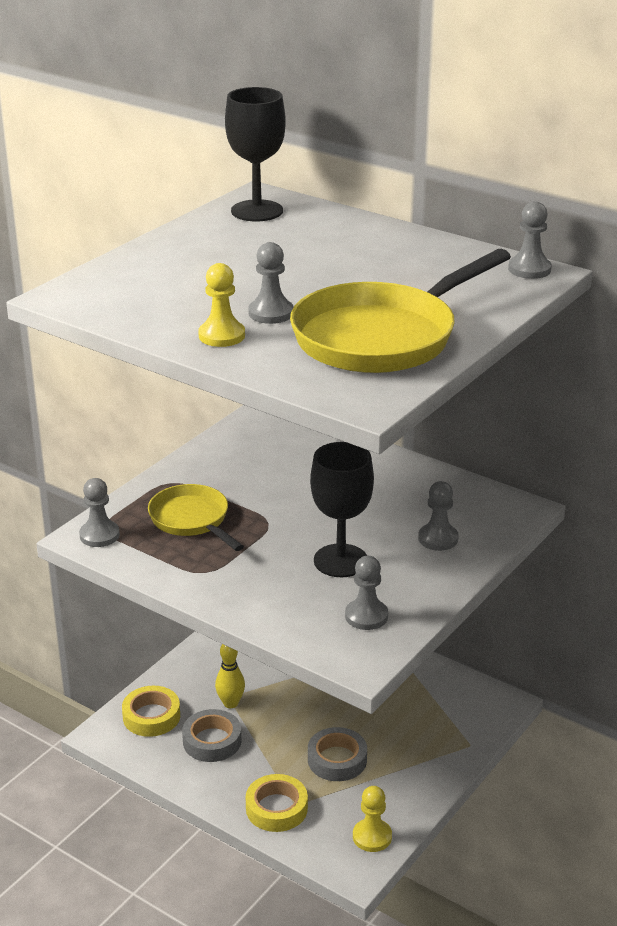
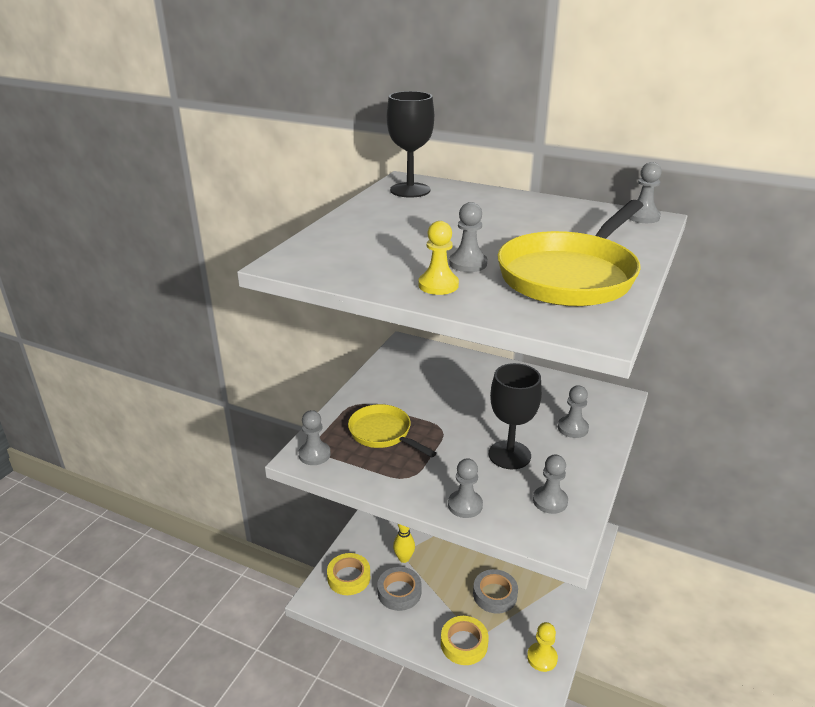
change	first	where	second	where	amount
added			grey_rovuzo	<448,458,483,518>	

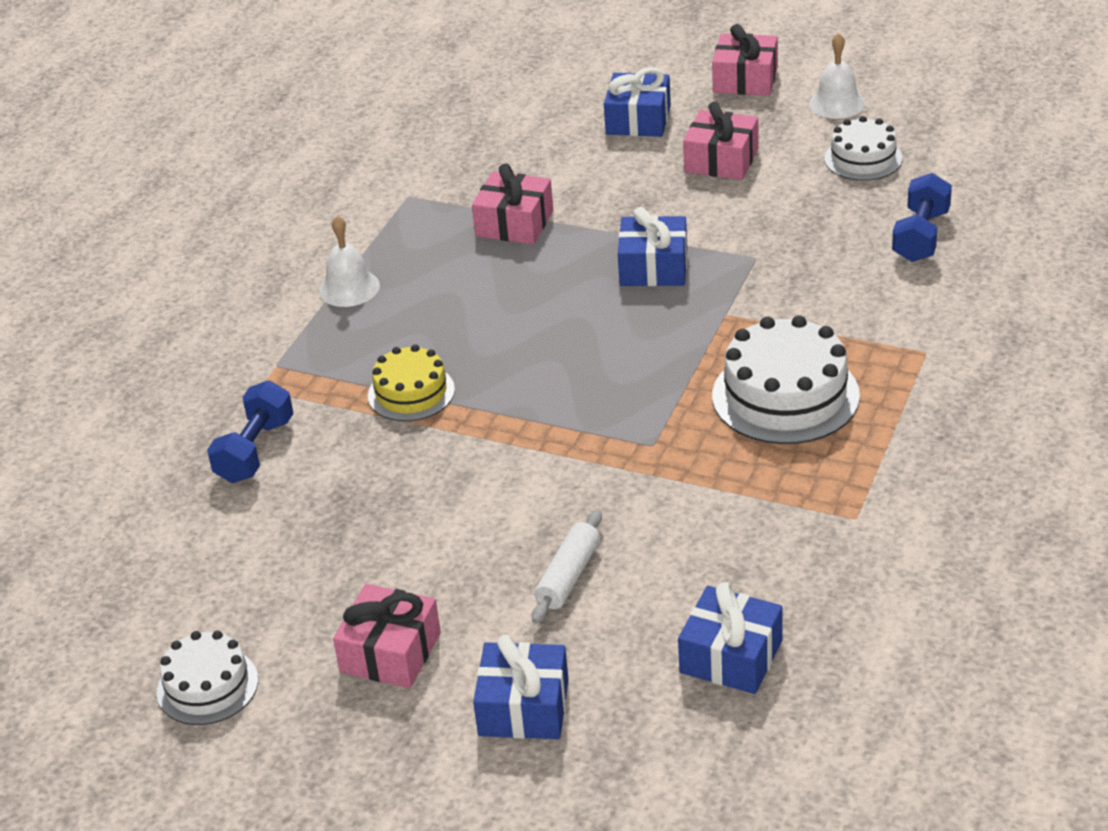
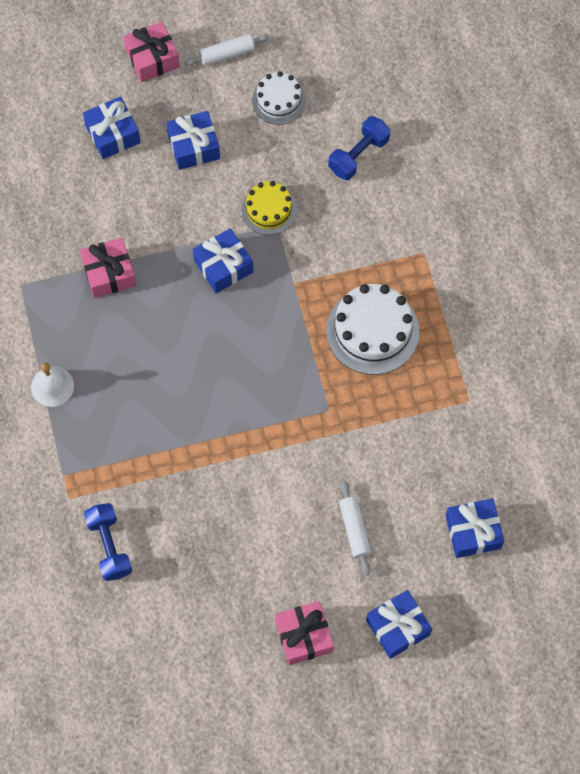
change	first	where	second	where	amount
replaced	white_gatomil	<809,33,865,119>	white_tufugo	<184,34,270,66>	
recoloured	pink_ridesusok	<683,101,759,180>	blue_ridesusok	<166,111,220,170>	
turned	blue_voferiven	<892,173,952,262>		<328,116,390,180>	60 degrees clockwise
moved	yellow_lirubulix	<368,344,455,421>		<241,181,297,235>	
removed	white_lirubulix	<157,631,258,725>			

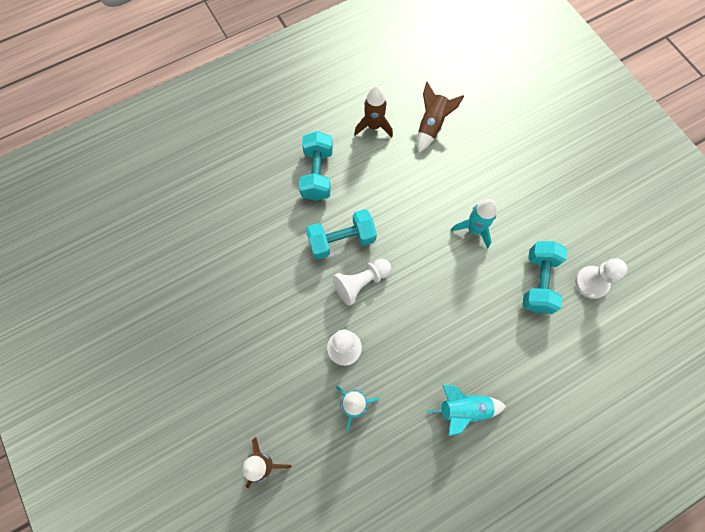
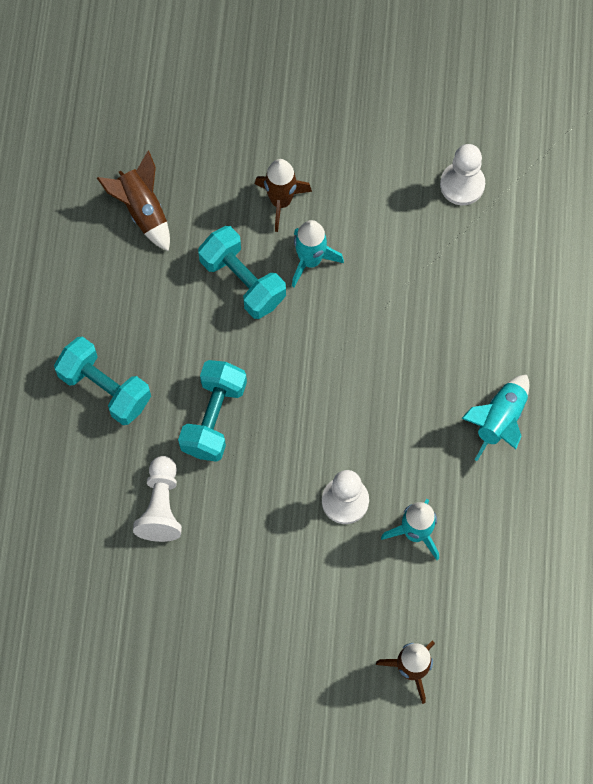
change	first	where	second	where	amount
moved	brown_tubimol	<354,86,393,137>		<255,159,312,232>	
moved	turquoise_voferiven	<522,241,567,314>		<198,226,286,319>	
moved	white_rovuzo	<333,259,391,306>		<133,456,182,542>	

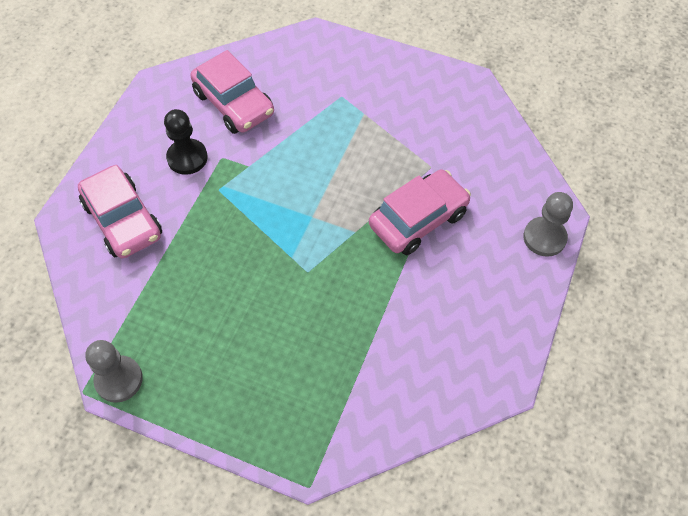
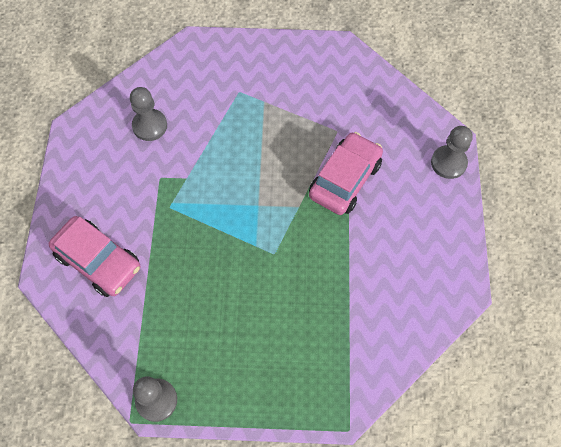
change	first	where	second	where	amount
replaced	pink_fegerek	<190,50,274,134>	grey_rovuzo	<130,87,167,141>	
removed	black_rovuzo	<164,109,208,175>			

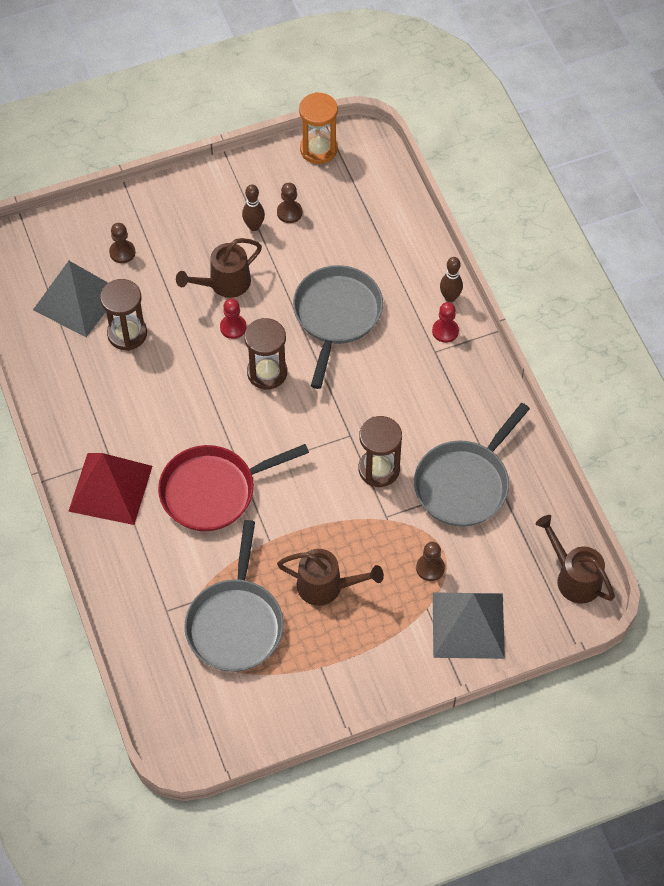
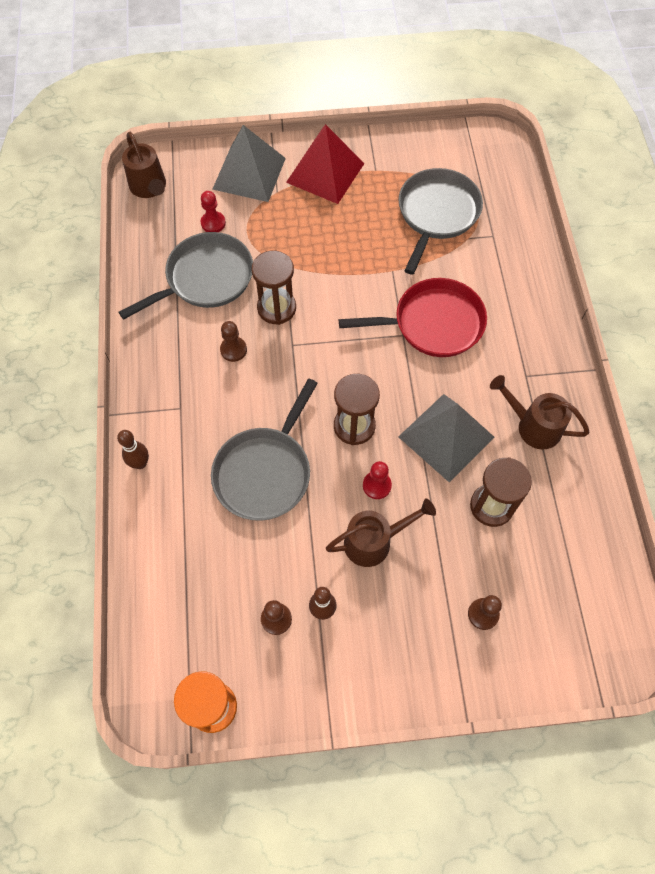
change	first	where	second	where	amount
moved	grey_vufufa	<33,261,108,337>		<398,394,495,482>	
moved	red_rovuzo	<432,302,459,343>		<201,191,226,232>	
moved	red_vufufa	<68,453,152,525>		<286,124,365,204>	
moved	brown_rovuzo	<416,542,445,581>		<220,321,247,362>	
moved	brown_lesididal	<277,549,384,606>		<490,375,590,450>	

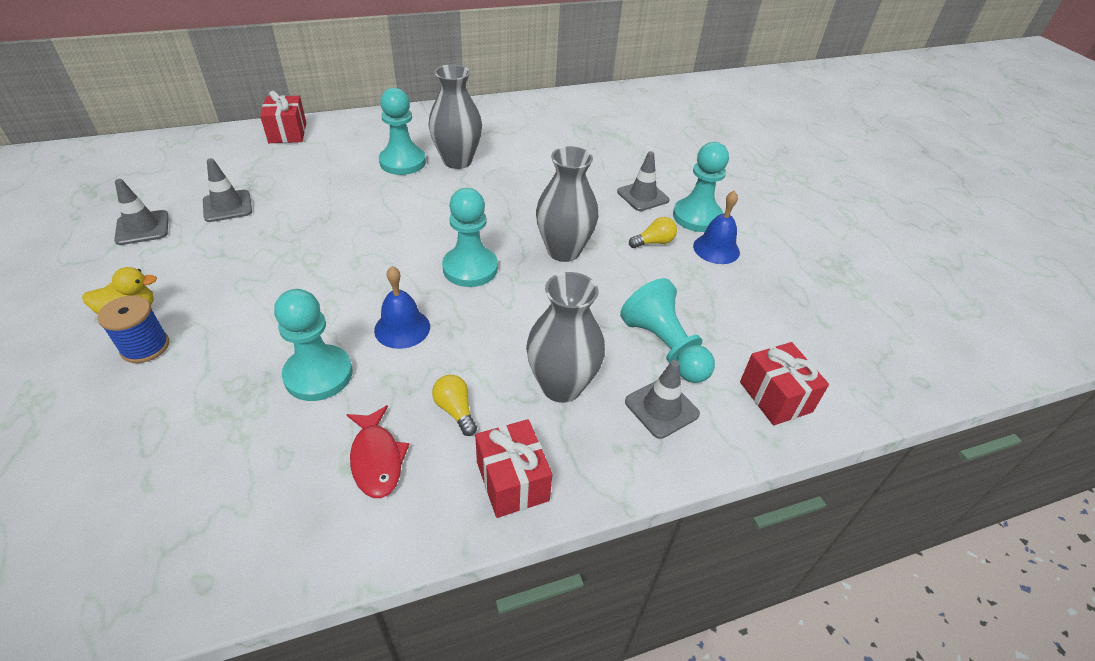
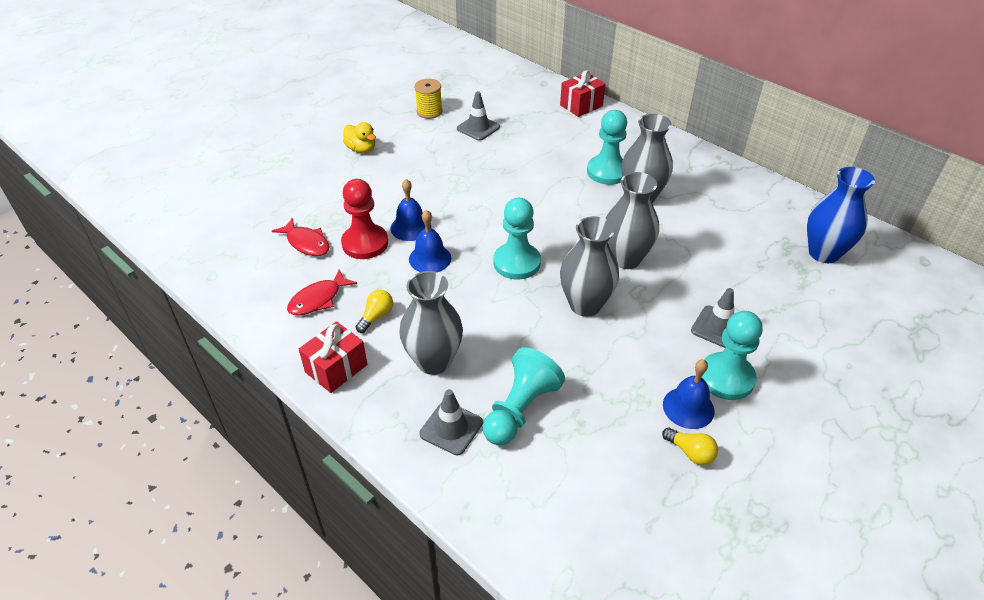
change	first	where	second	where	amount
replaced	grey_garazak	<114,179,169,245>	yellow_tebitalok	<414,79,442,119>	
moved	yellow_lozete	<629,217,677,248>		<662,427,718,465>	
recoloured	turquoise_rovuzo	<274,289,353,401>	red_rovuzo	<341,179,388,259>	
removed	blue_tebitalok	<97,295,169,363>			
removed	red_ridesusok	<740,342,829,425>			
added			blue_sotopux	<807,167,875,263>	
added			grey_sotopux	<605,172,659,269>	
added			blue_gatomil	<390,179,431,241>	
added			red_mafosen	<272,218,330,256>	

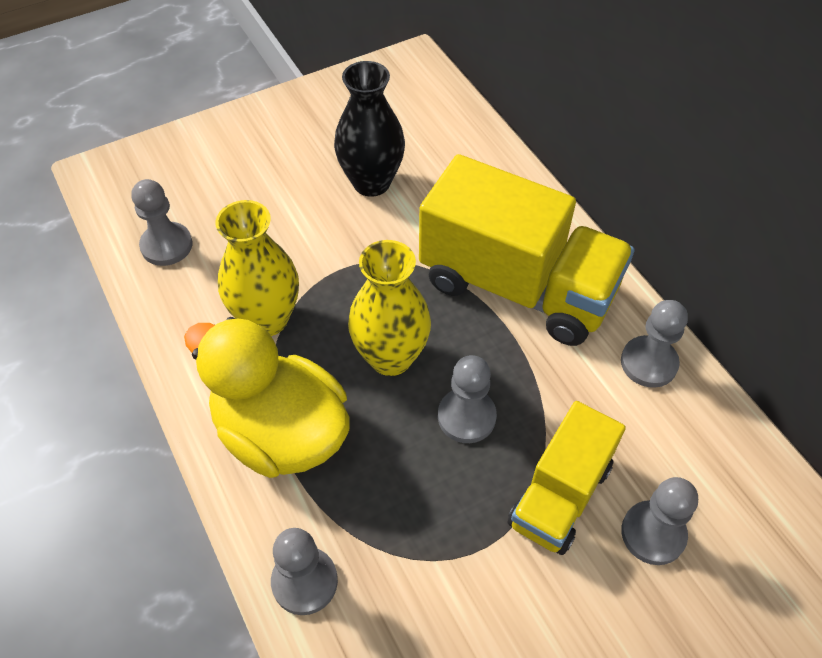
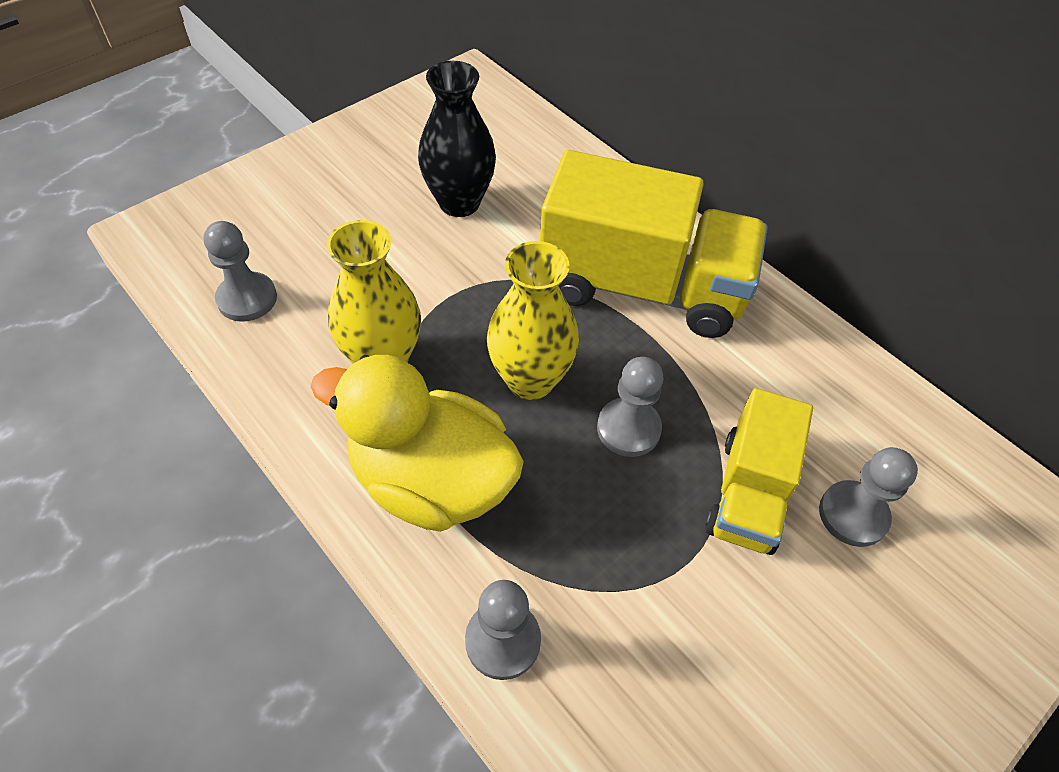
change	first	where	second	where	amount
removed	grey_rovuzo	<621,300,688,388>			

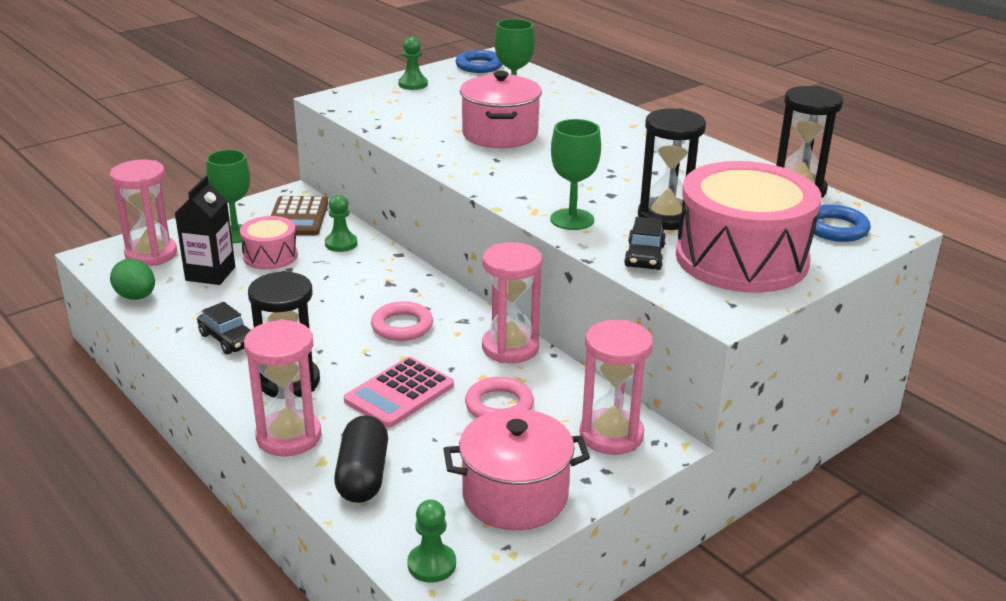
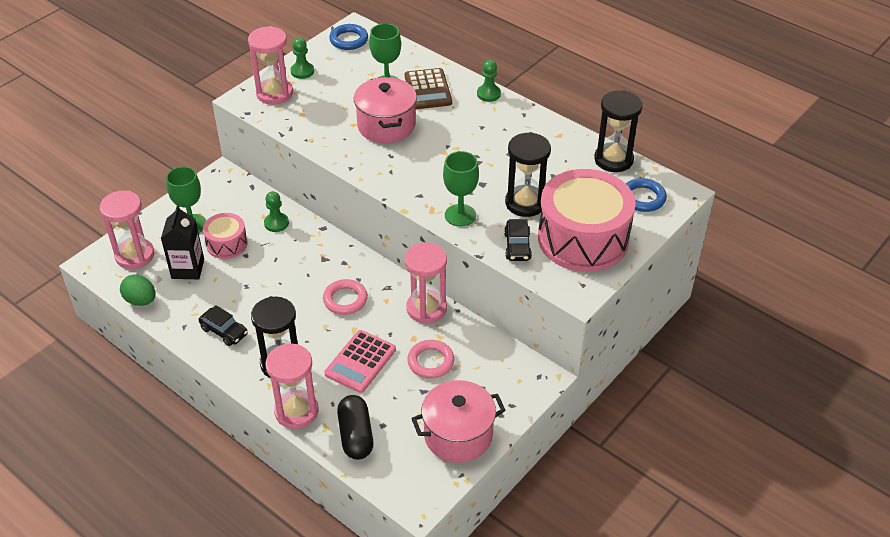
change	first	where	second	where	amount
moved	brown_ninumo	<271,196,328,235>		<405,68,452,109>	
moved	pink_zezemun	<580,320,653,455>		<248,26,293,105>	
moved	green_rovuzo	<407,499,456,583>		<477,60,501,102>	

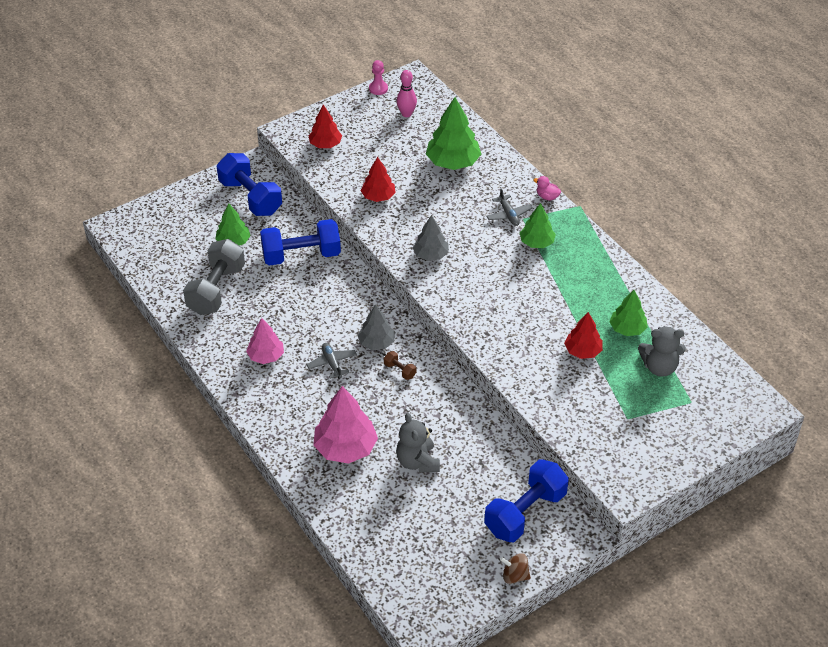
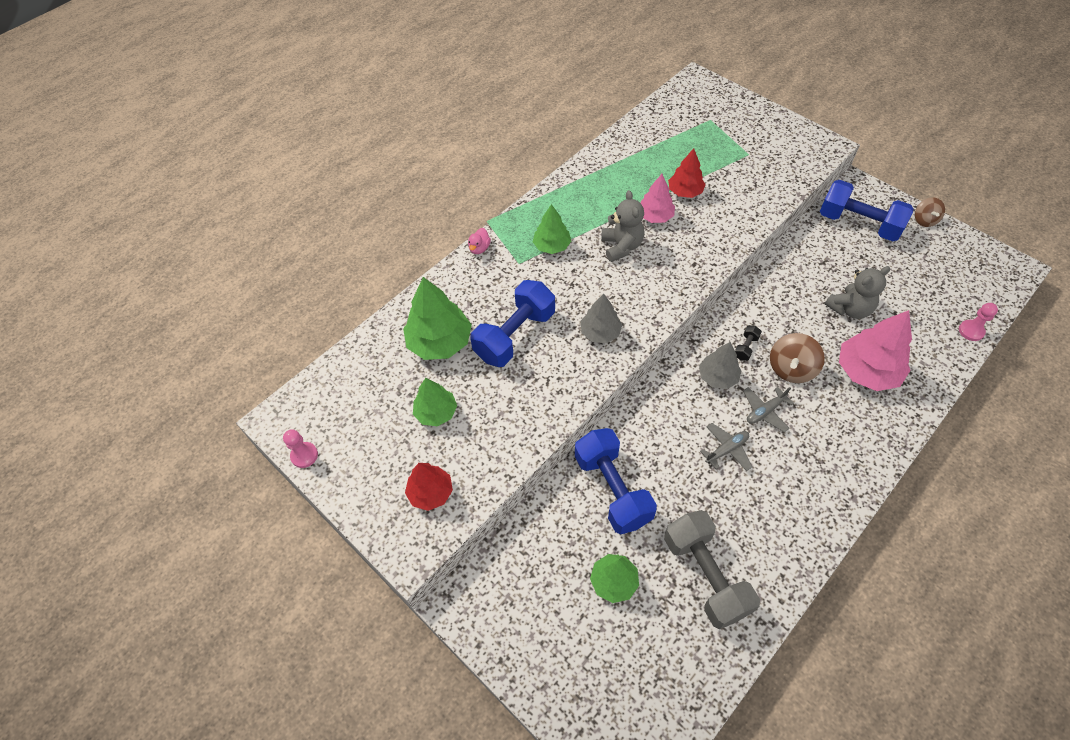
change	first	where	second	where	amount
removed	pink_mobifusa	<397,70,417,117>			
moved	blue_voferiven	<217,153,282,216>		<470,280,555,367>	
removed	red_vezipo	<361,157,396,202>			
moved	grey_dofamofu	<487,188,533,226>		<700,423,752,471>	
turned	grey_voferiven	<183,239,245,315>		<664,510,760,629>	60 degrees clockwise
moved	green_vezipo	<609,290,648,336>		<413,378,457,426>	
moved	pink_vezipo	<246,318,284,364>		<640,174,675,223>	
moved	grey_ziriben	<638,326,686,377>		<601,190,644,262>	
recoloured	brown_voferiven	<384,351,416,380>	black_voferiven	<735,325,762,361>	
added			pink_rovuzo	<959,303,998,341>	
added			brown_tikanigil	<770,333,825,383>	

